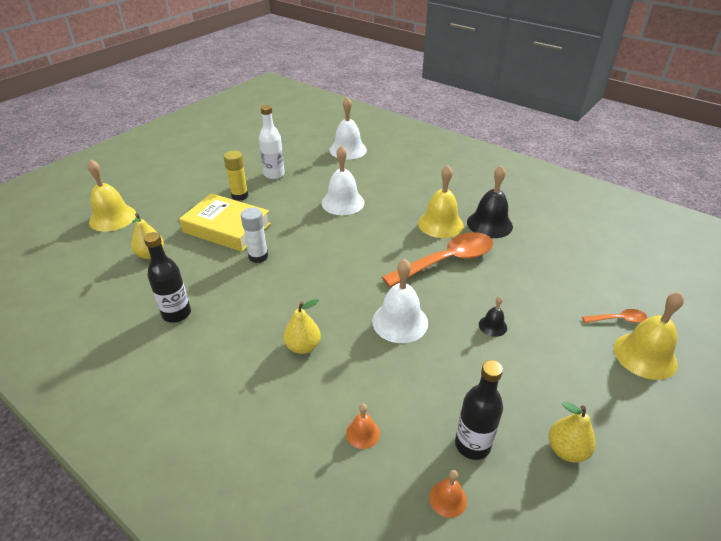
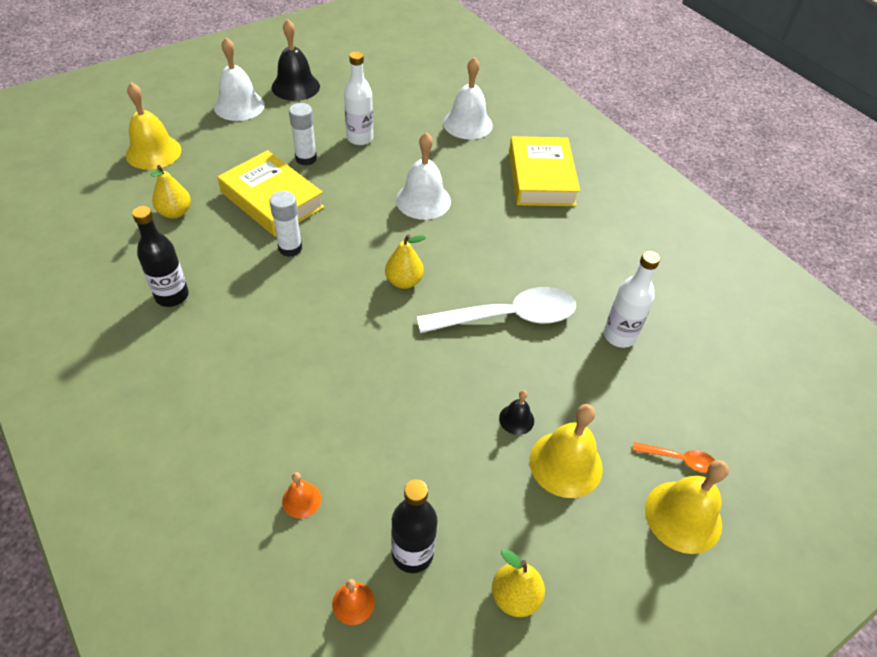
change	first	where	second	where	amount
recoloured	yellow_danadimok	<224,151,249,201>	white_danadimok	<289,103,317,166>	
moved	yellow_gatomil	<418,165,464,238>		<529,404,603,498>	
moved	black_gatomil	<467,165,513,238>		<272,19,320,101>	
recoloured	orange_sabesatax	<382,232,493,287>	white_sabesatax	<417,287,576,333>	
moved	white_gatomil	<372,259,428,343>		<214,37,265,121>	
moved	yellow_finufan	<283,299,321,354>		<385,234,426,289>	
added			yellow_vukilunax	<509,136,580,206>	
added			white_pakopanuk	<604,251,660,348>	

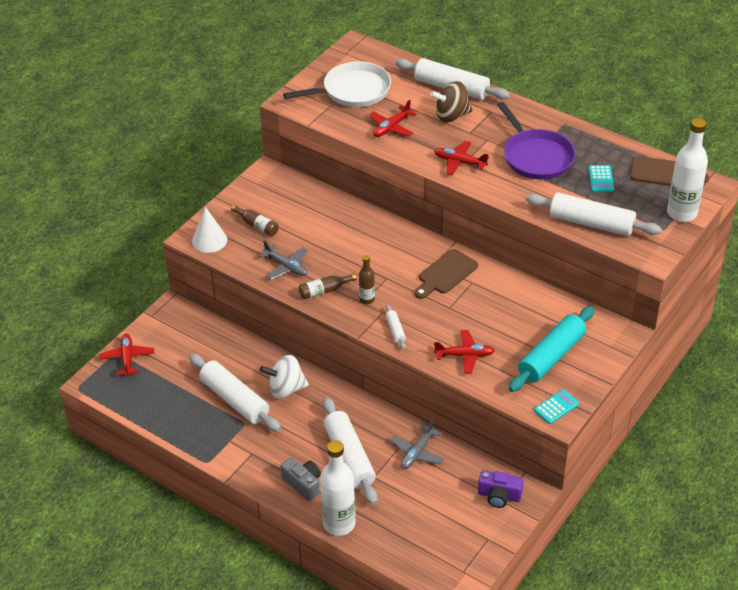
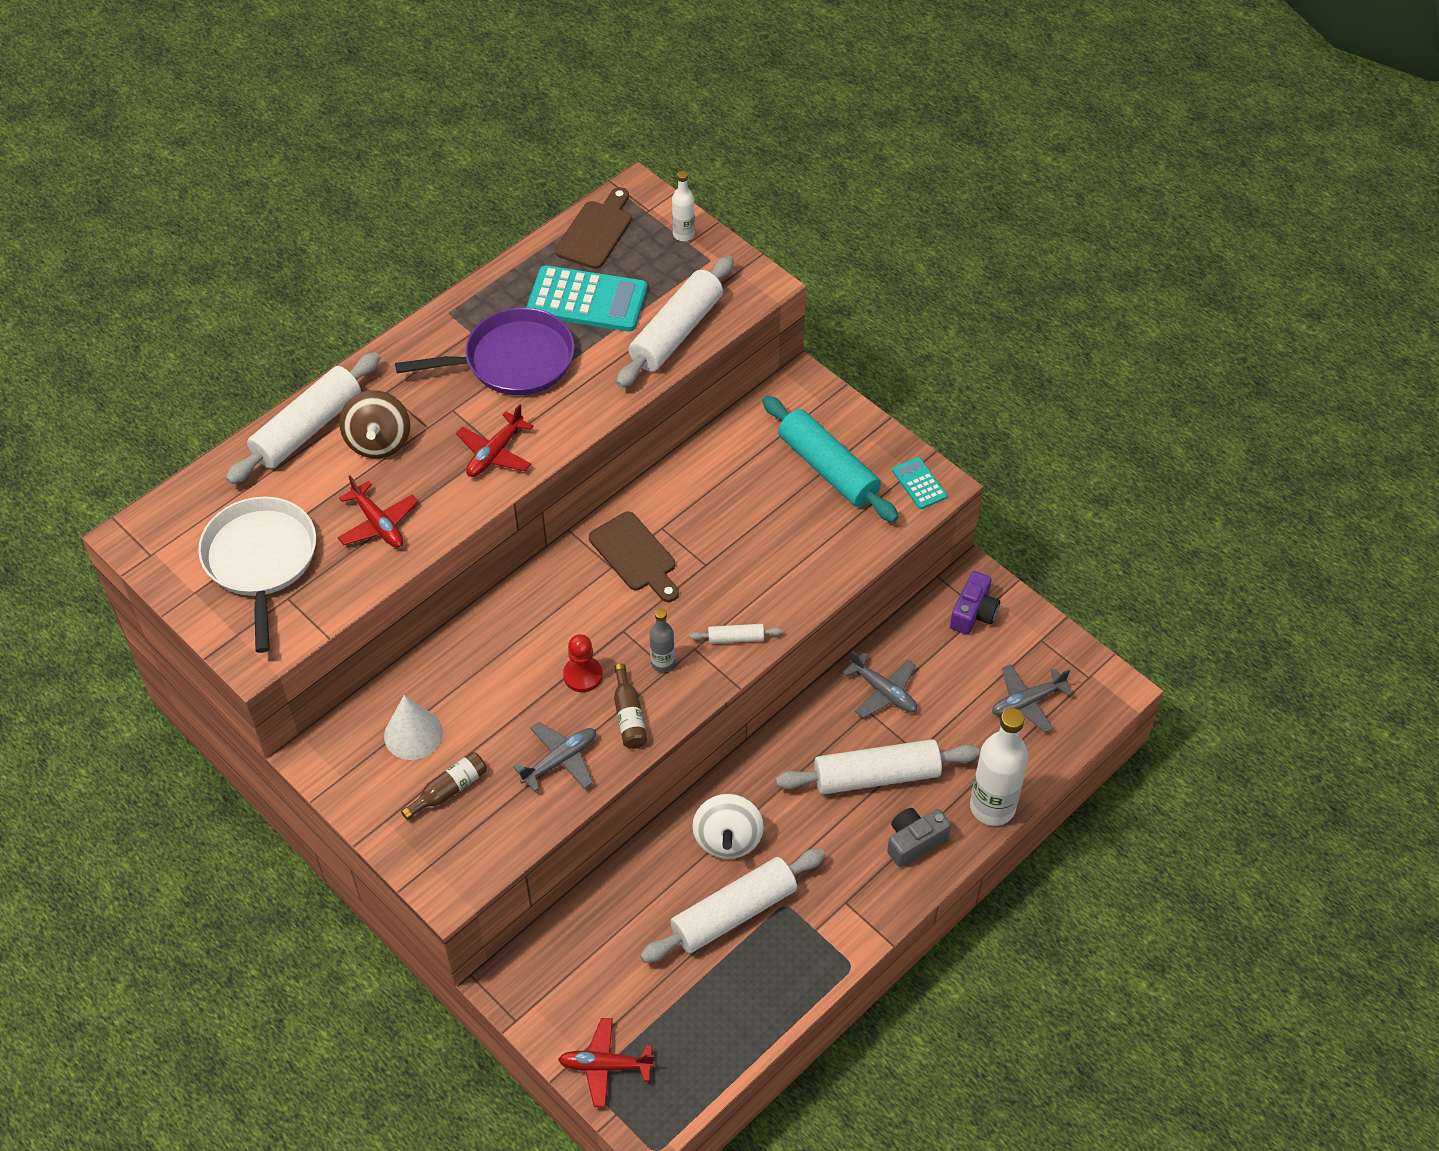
change	first	where	second	where	amount
resized	white_pakopanuk	<667,118,708,222>		<672,171,695,241>	x0.51
resized	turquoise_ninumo	<589,165,614,192>		<526,265,647,332>	x1.97
moved	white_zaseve	<192,207,227,253>		<384,695,443,760>	
recoloured	brown_pakopanuk	<359,255,375,304>	grey_pakopanuk	<649,609,675,672>	
removed	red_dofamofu	<434,330,495,374>			
added			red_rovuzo	<563,634,603,692>	
added			grey_dofamofu	<992,664,1073,732>	

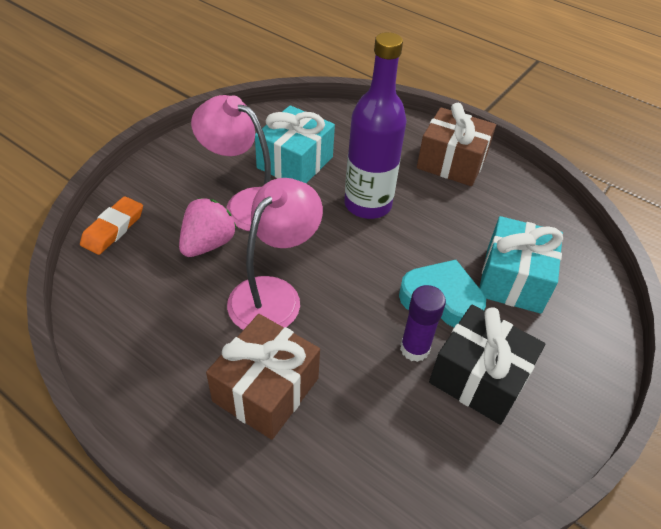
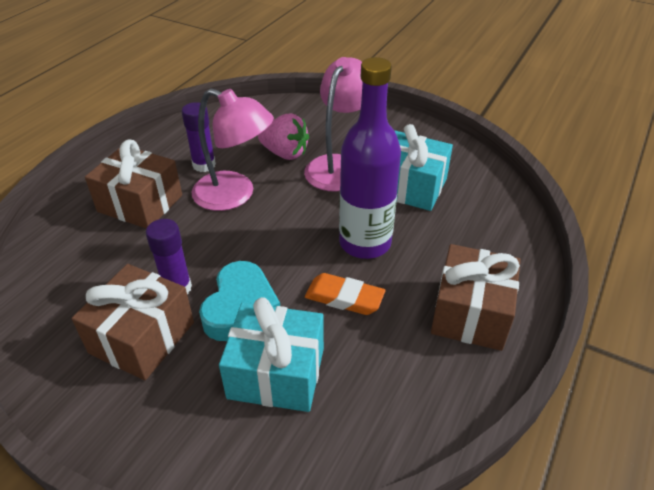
change	first	where	second	where	amount
moved	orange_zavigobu	<80,196,143,255>		<305,273,385,315>	
recoloured	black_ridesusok	<429,305,545,425>	brown_ridesusok	<72,264,194,380>	
added			purple_danadimok	<182,102,216,172>	

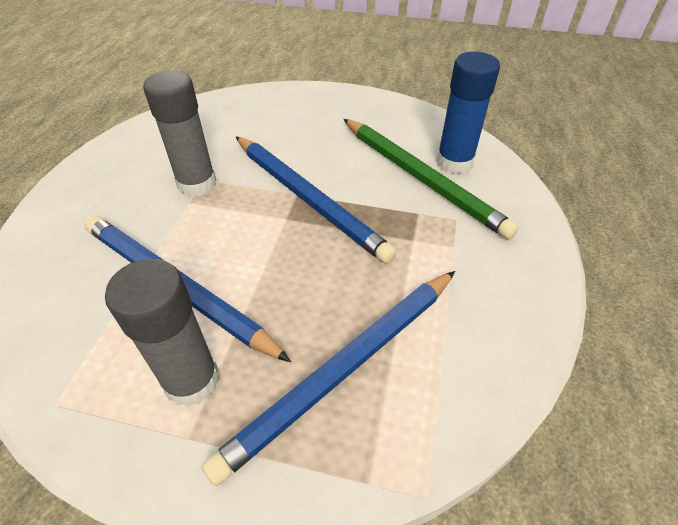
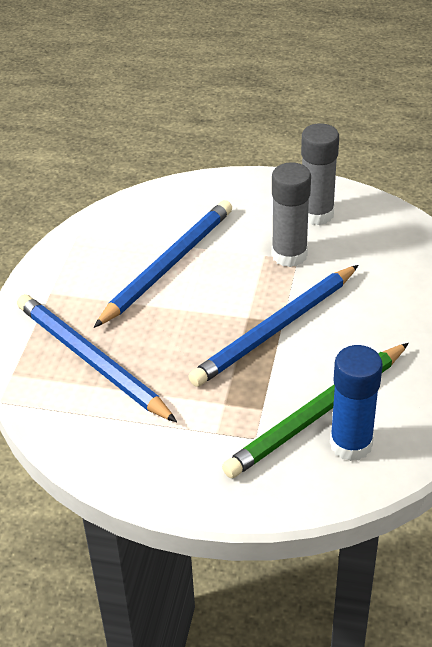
change	first	where	second	where	amount
moved	grey_danadimok	<105,259,220,407>		<301,123,339,225>	

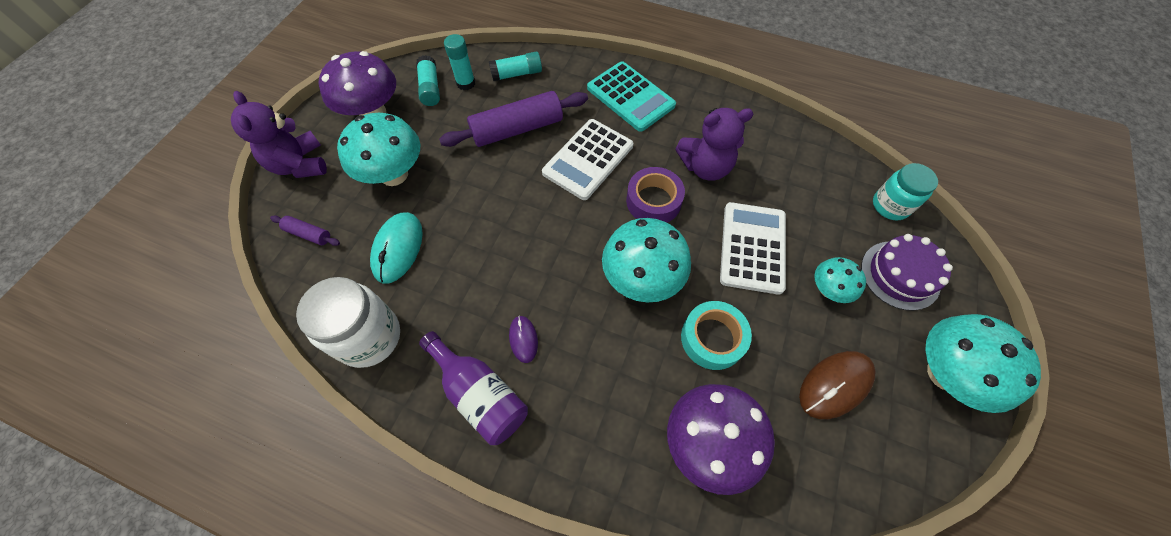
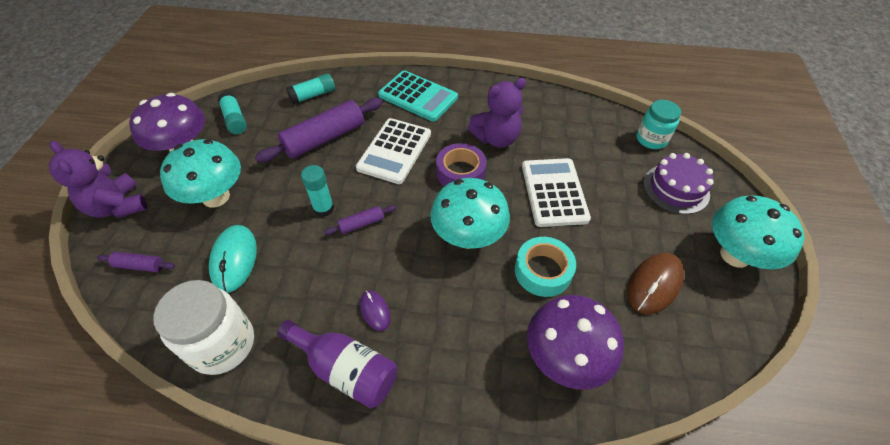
change	first	where	second	where	amount
moved	turquoise_danadimok	<444,34,475,90>		<301,165,334,217>	
removed	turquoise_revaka	<814,257,866,303>			
added			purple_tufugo	<324,205,396,235>	

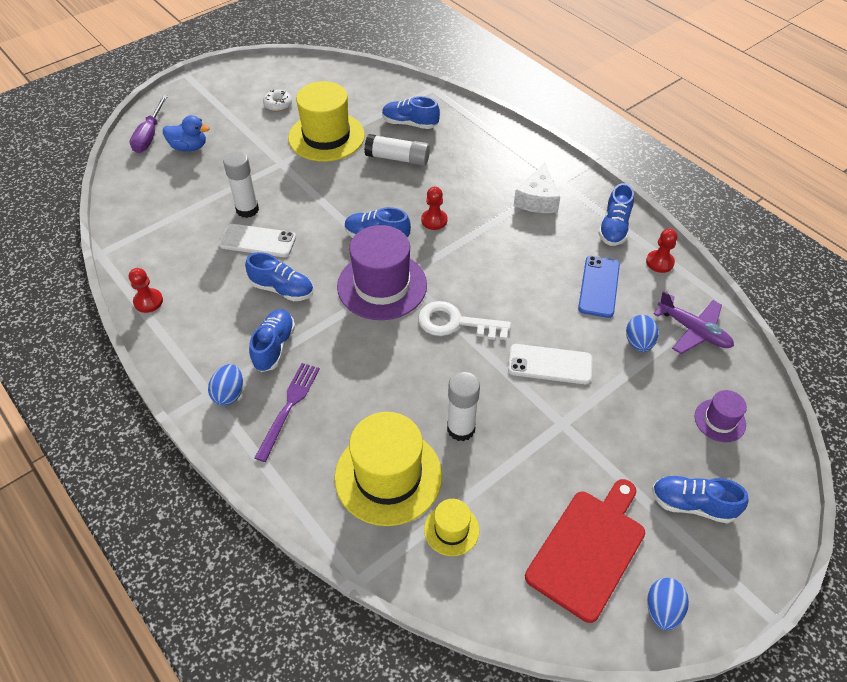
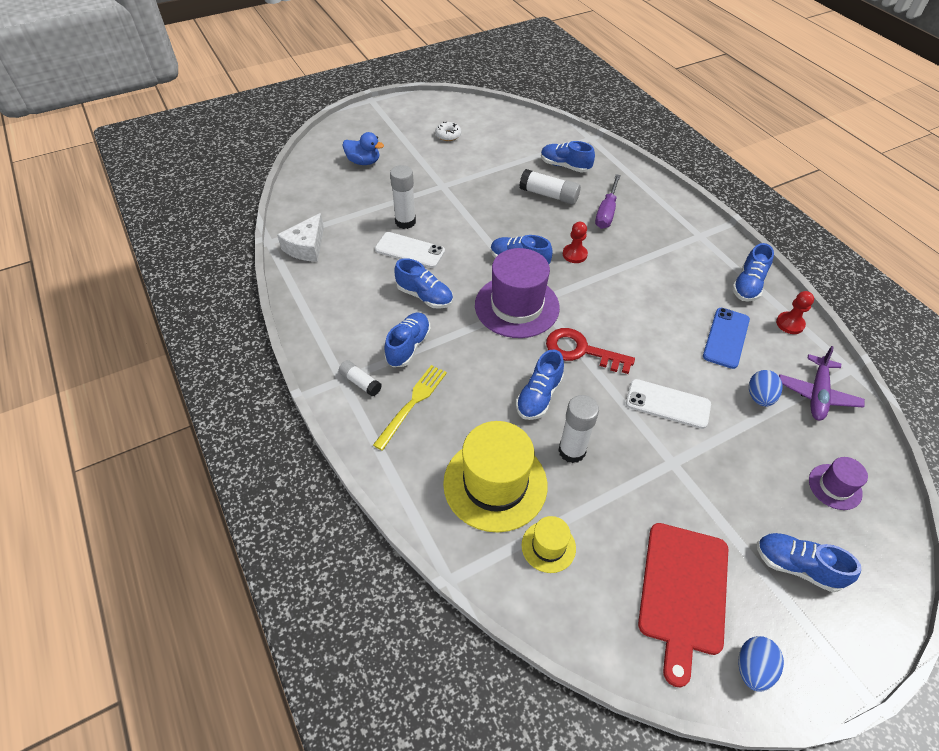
change	first	where	second	where	amount
removed	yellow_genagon	<288,81,365,162>			
moved	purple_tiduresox	<130,95,168,153>		<595,174,621,229>	
moved	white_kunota	<514,162,560,213>		<277,213,324,262>	
removed	red_rovuzo	<129,268,163,313>			
turned	purple_dofamofu	<653,291,734,354>		<779,346,865,421>	60 degrees clockwise
recoloured	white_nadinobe	<418,301,511,340>	red_nadinobe	<546,328,635,374>	
recoloured	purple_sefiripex	<255,363,320,462>	yellow_sefiripex	<373,365,447,451>	
replaced	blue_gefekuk	<208,364,243,406>	white_danadimok	<339,360,382,397>	
turned	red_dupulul	<525,479,645,623>		<638,523,728,687>	150 degrees clockwise
added			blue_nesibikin	<516,349,564,420>	

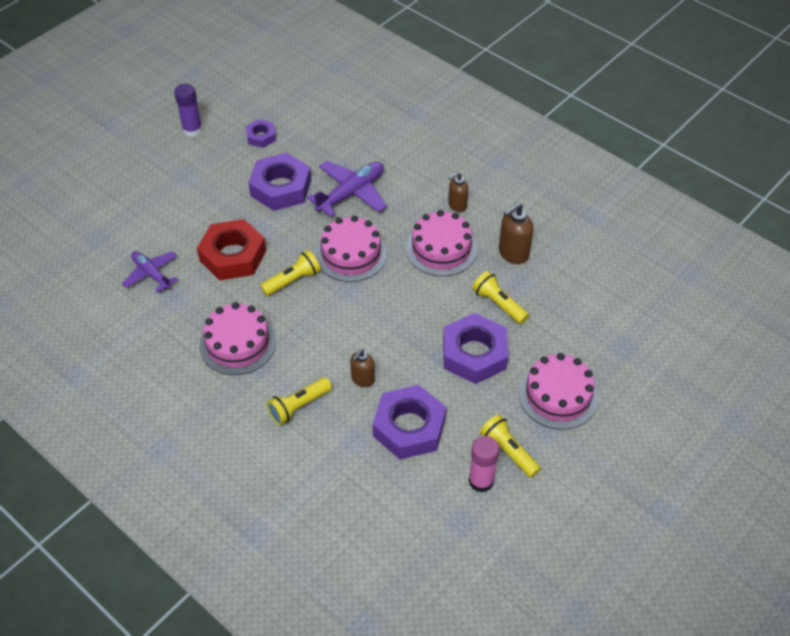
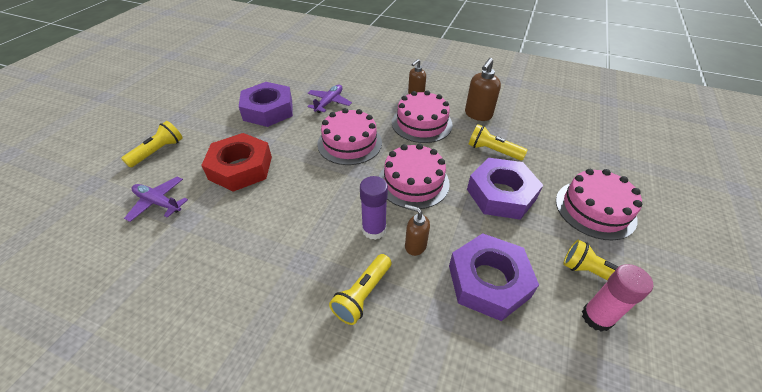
change	first	where	second	where	amount
moved	purple_danadimok	<174,83,202,137>		<360,176,388,240>	
removed	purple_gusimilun	<245,119,276,148>			
resized	purple_dofamofu	<307,161,387,217>		<307,85,352,113>	x0.65
moved	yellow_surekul	<260,250,321,296>		<121,121,182,168>	
moved	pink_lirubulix	<199,302,276,375>		<379,144,450,209>	
turned	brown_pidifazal	<350,349,375,387>		<405,204,430,256>	105 degrees clockwise

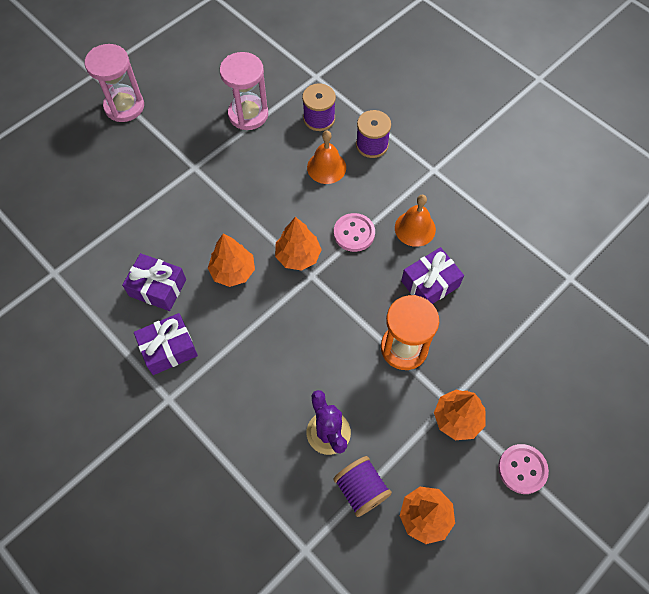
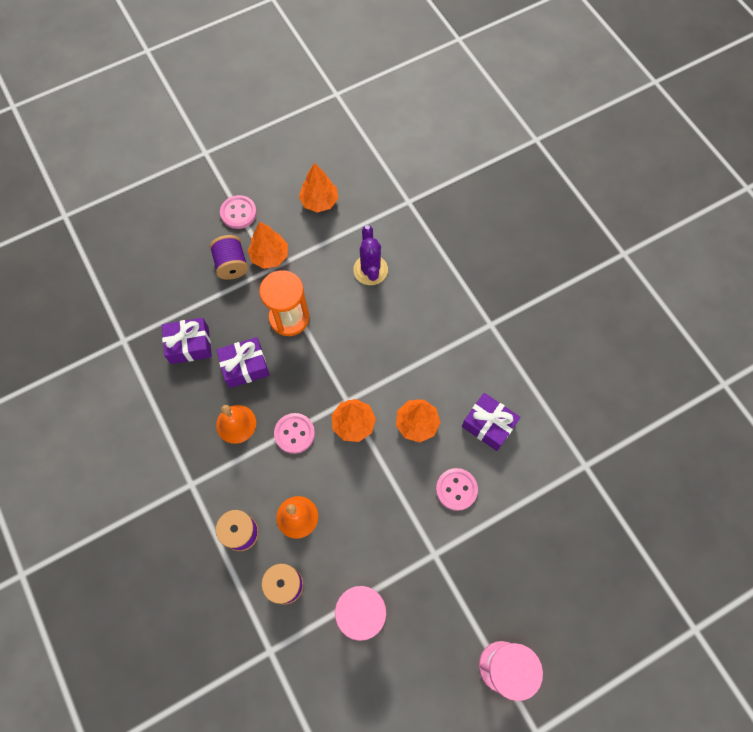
change	first	where	second	where	amount
moved	purple_ridesusok	<134,313,198,375>		<162,318,212,364>	
moved	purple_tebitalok	<333,456,392,517>		<210,235,248,280>	
added			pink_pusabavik	<436,468,478,511>	

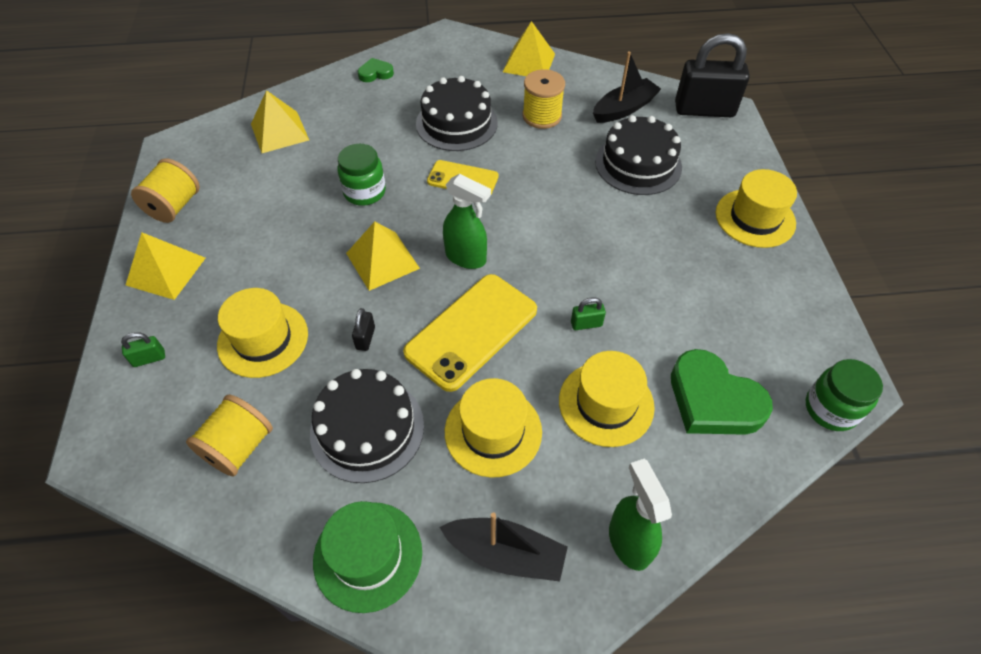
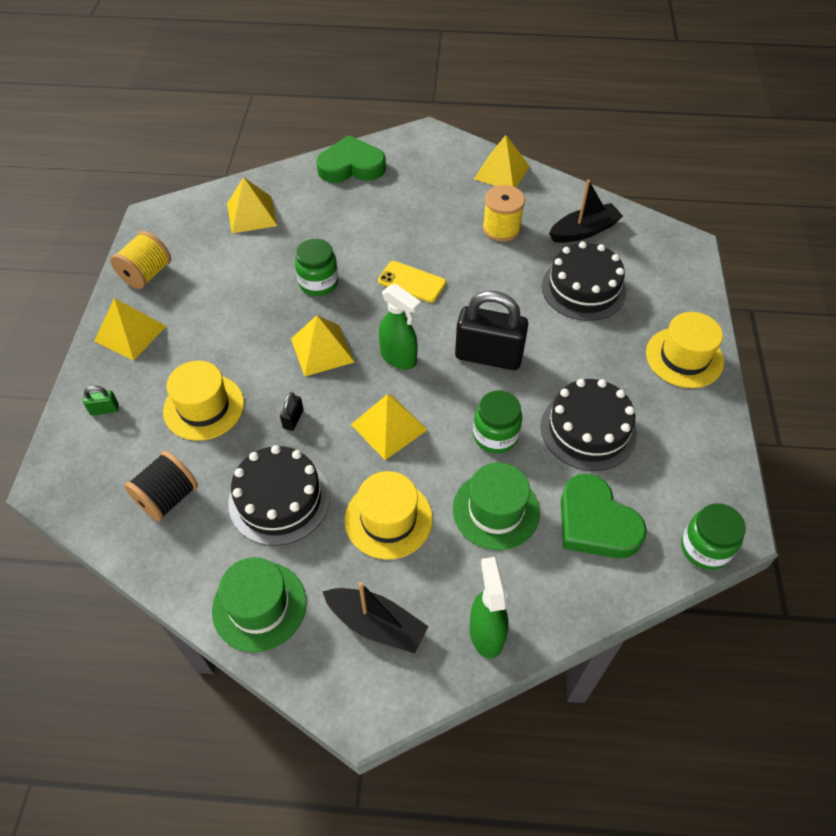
change	first	where	second	where	amount
moved	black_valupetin	<675,33,750,117>		<455,291,528,370>	
resized	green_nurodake	<358,58,394,82>		<316,135,386,183>	x2.00
moved	black_lirubulix	<416,76,498,151>		<541,379,637,471>	
replaced	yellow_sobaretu	<403,274,537,392>	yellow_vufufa	<351,394,427,460>	
replaced	green_valupetin	<571,297,606,330>	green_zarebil	<473,391,522,453>	
recoloured	yellow_genagon	<559,351,655,447>	green_genagon	<453,463,540,550>	
recoloured	yellow_tebitalok	<186,394,273,477>	black_tebitalok	<124,451,198,521>	

